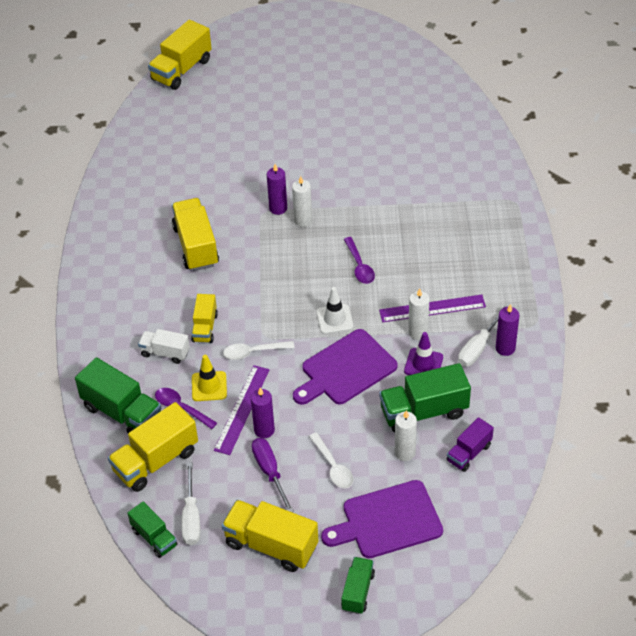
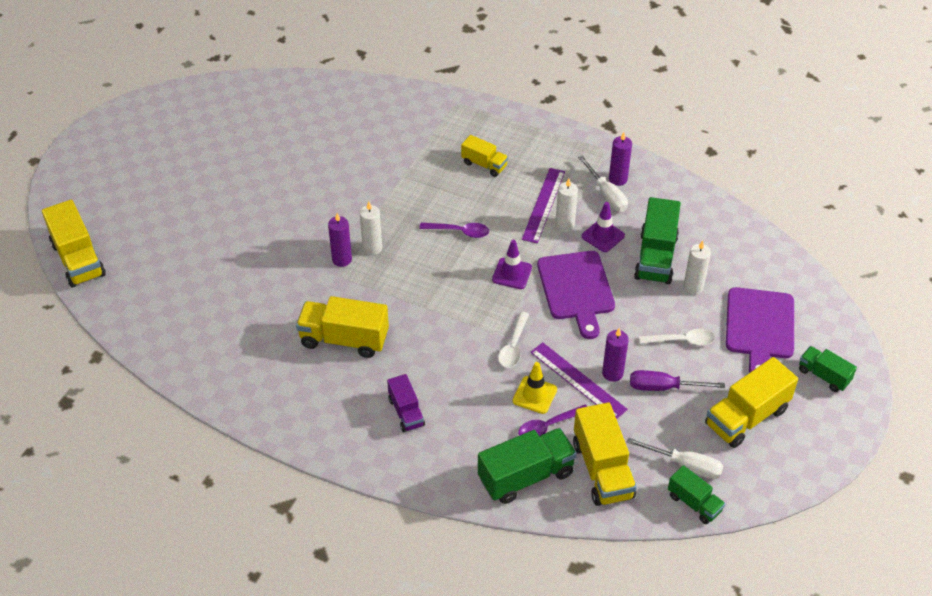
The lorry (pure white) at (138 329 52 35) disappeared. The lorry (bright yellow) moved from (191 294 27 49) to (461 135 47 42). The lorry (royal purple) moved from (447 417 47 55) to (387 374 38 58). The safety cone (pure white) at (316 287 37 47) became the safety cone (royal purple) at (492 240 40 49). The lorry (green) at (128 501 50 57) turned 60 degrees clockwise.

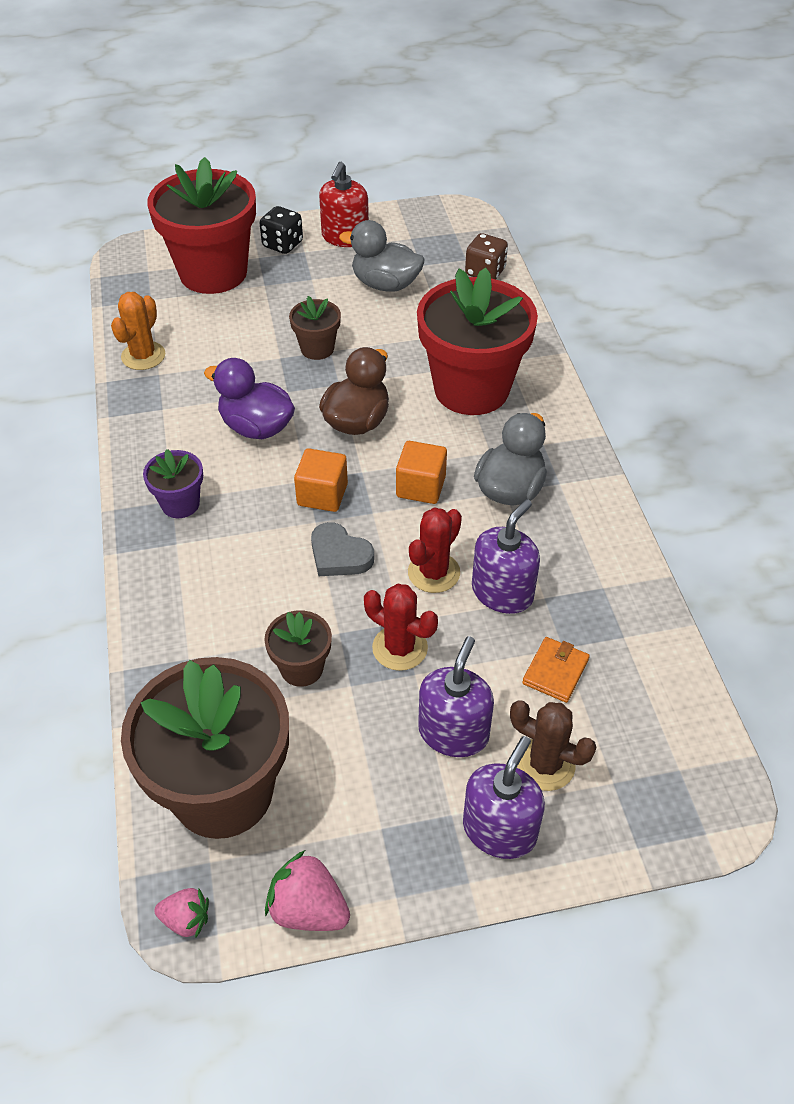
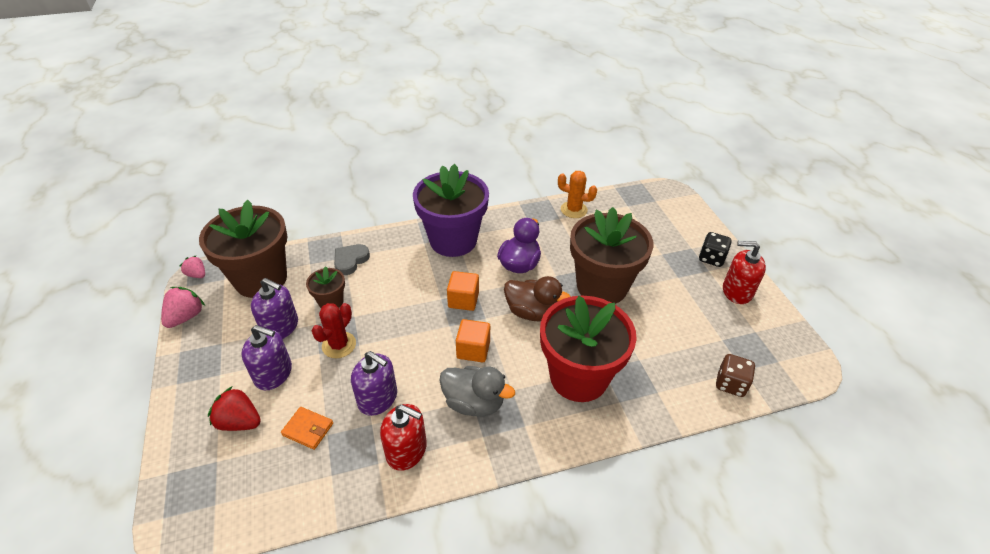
The flower pot (red) at (147 157 109 137) disappeared. The toy duck (ash-grey) at (339 220 86 72) disappeared. The saguaro cactus (red) at (408 507 54 86) disappeared. The soap dispenser (red) at (380 404 47 67) appeared. The heart shape (ash-grey) moved from (311 522 63 55) to (334 244 36 31). The soap dispenser (royal purple) moved from (463 736 82 123) to (251 278 47 61). The saguaro cactus (russet) at (510 700 87 91) was replaced by the berry (red) at (208 386 53 45). The berry (rosy) at (154 888 55 50) turned 120 degrees clockwise. The flower pot (royal purple) at (143 449 60 69) changed to 2.17 times the size. The flower pot (russet) at (289 296 52 64) changed to 2.17 times the size.

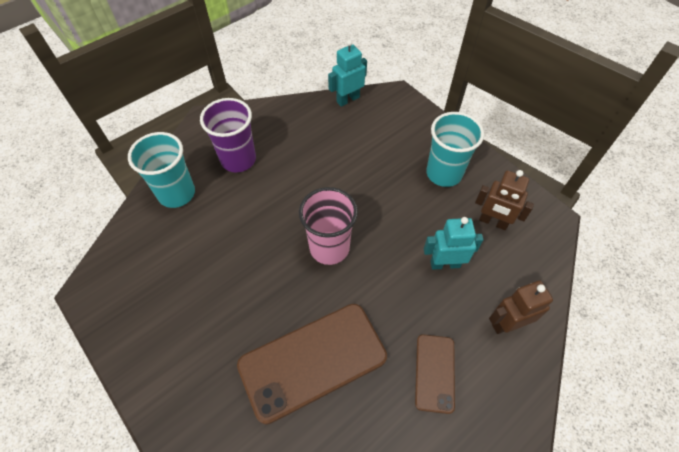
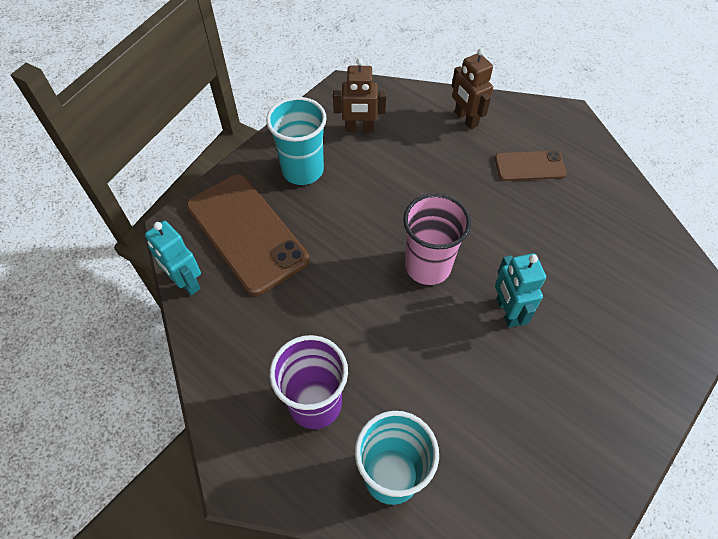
The mobile phone (russet) moved from (237 304 150 121) to (186 174 123 122). The robot (teal) moved from (424 217 59 53) to (495 253 51 75). The robot (russet) at (475 170 59 60) turned 75 degrees clockwise.

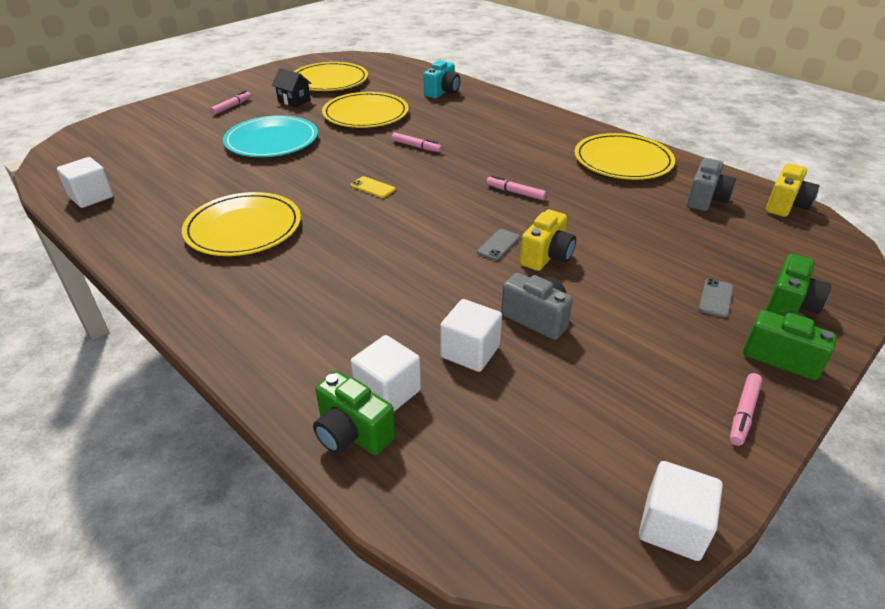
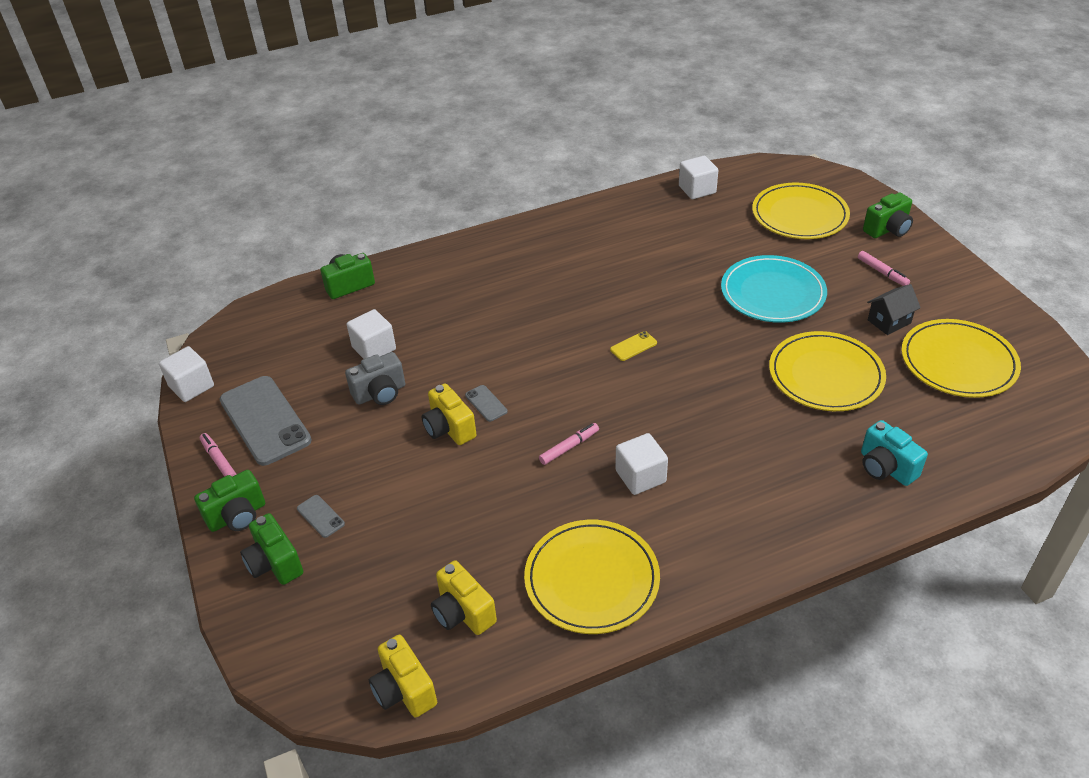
The marker pen (rosy) at (392 133 50 19) disappeared. The mobile phone (ash-grey) at (220 376 92 90) appeared. The camera (green) at (863 193 50 45) appeared. The plate (bright yellow) moved from (182 192 119 64) to (752 183 98 56). The cube (pure white) moved from (351 335 70 76) to (615 433 53 62). The camera (ash-grey) at (687 158 49 53) became the camera (bright yellow) at (431 560 66 75).

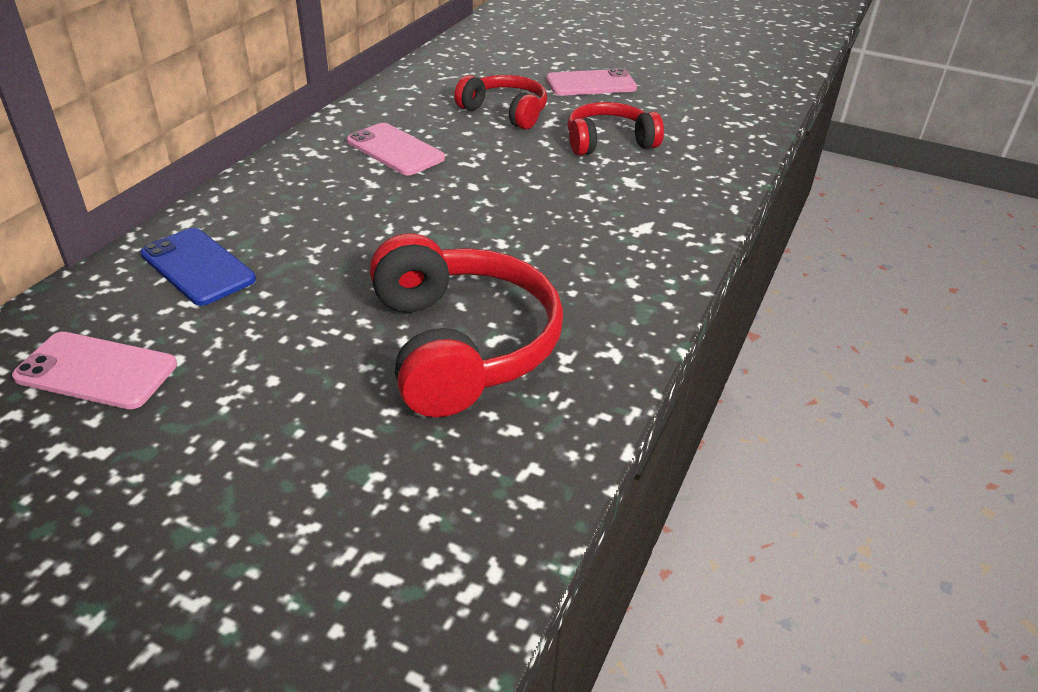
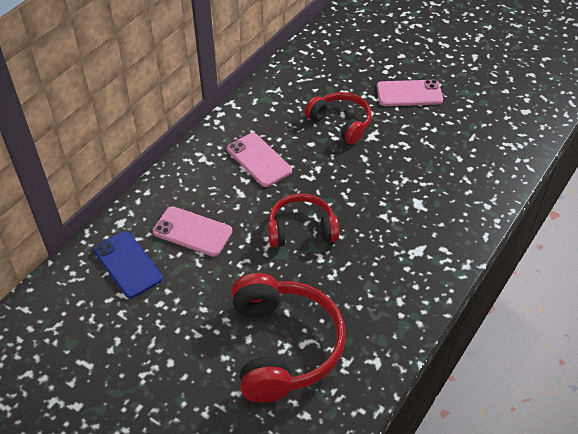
The mobile phone (rosy) moved from (12 332 165 77) to (153 206 80 51). The over-ear headphones (red) moved from (568 102 96 54) to (268 194 71 53).

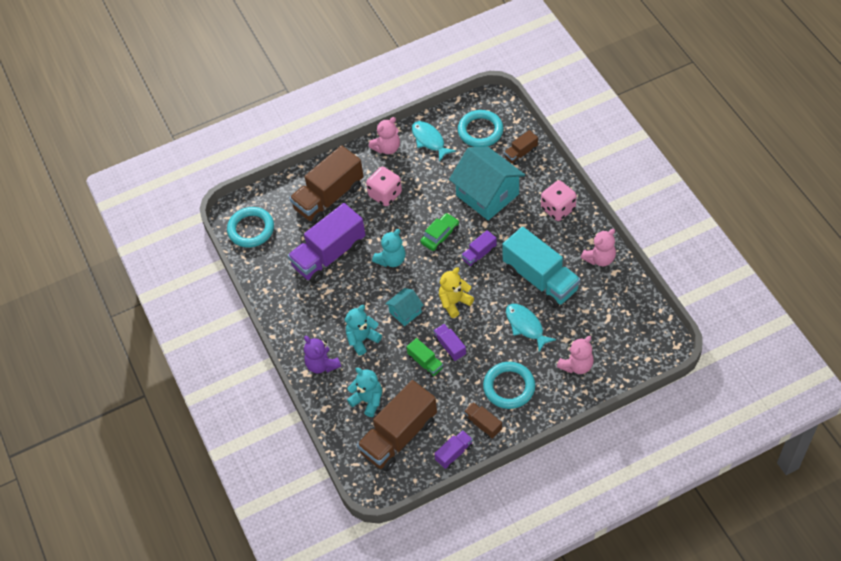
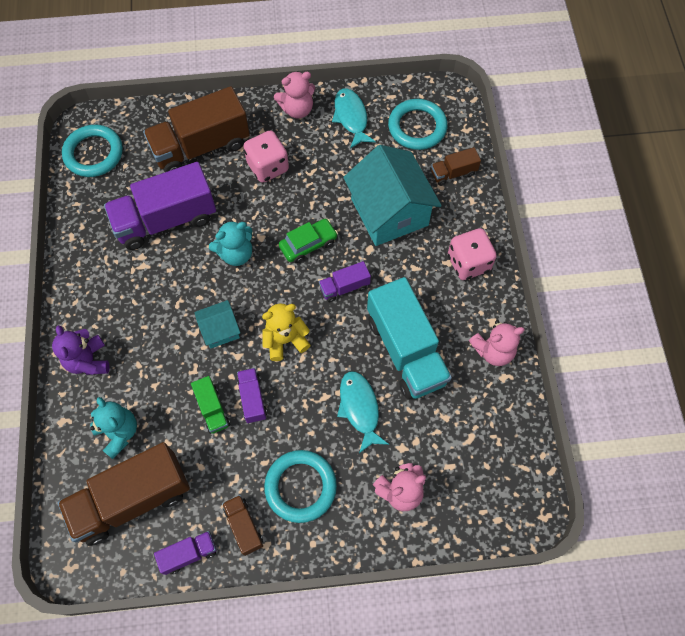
The teddy bear (teal) at (345 305 37 50) disappeared.

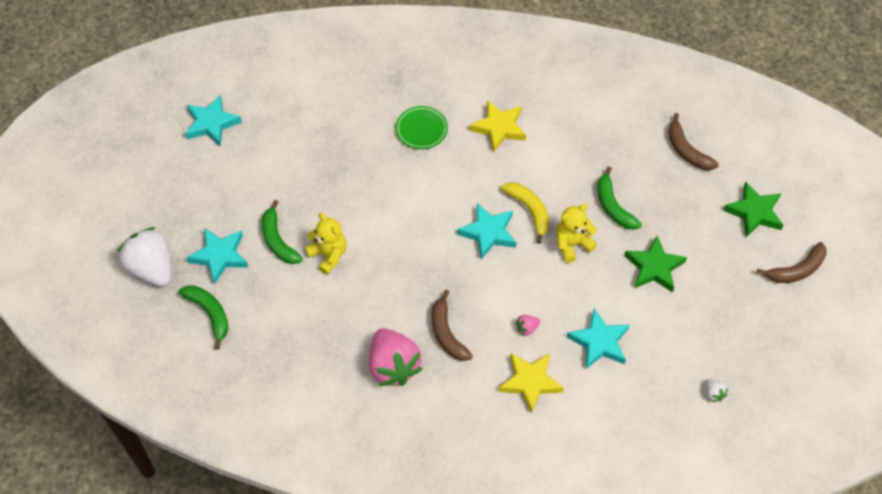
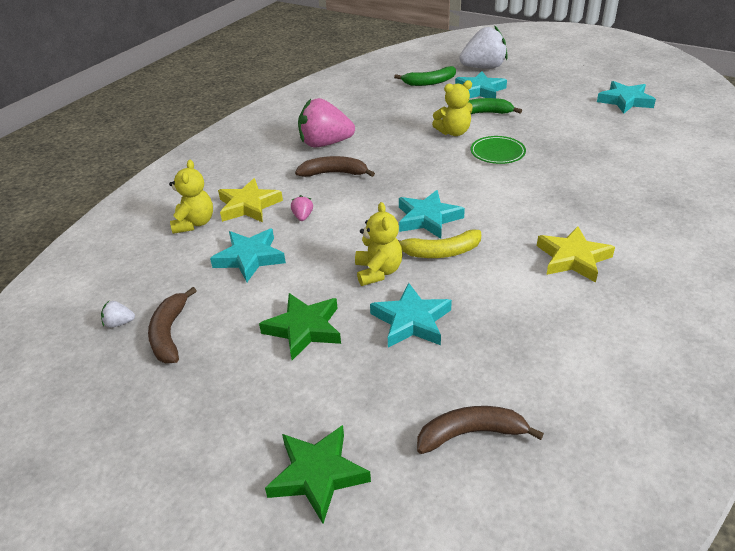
The teddy bear (bright yellow) at (169 160 44 74) appeared. The plate (green) moved from (396 106 52 43) to (471 136 55 28). The banana (russet) moved from (756 242 70 41) to (148 287 49 76). The banana (green) at (597 166 45 64) was replaced by the star shape (teal) at (370 283 82 64).

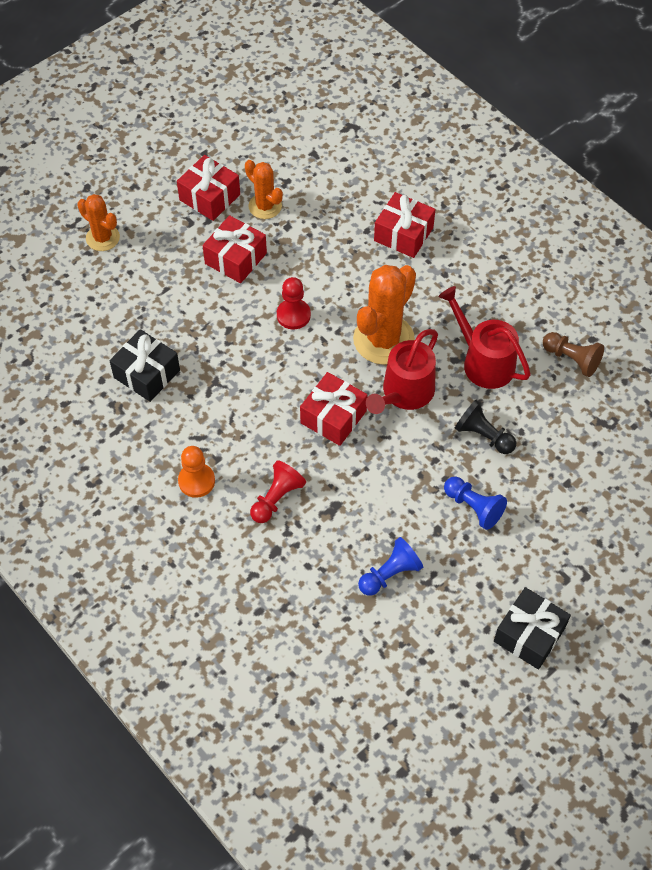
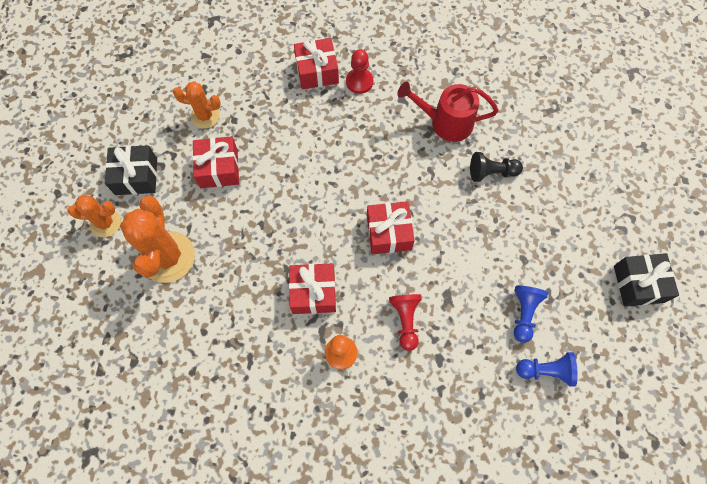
The sprinkling can (red) at (366 329 72 85) disappeared. The chess pawn (russet) at (543 332 61 45) disappeared. The wrapped gift (black) moved from (110 329 70 73) to (105 145 52 50). The wrapped gift (red) moved from (177 155 63 66) to (289 263 47 51). The chess pawn (red) moved from (277 277 34 53) to (346 49 27 45). The saguaro cactus (orange-coloured) moved from (353 265 63 100) to (120 196 75 87). The chess pawn (blue) moved from (444 477 63 53) to (516 352 62 35).

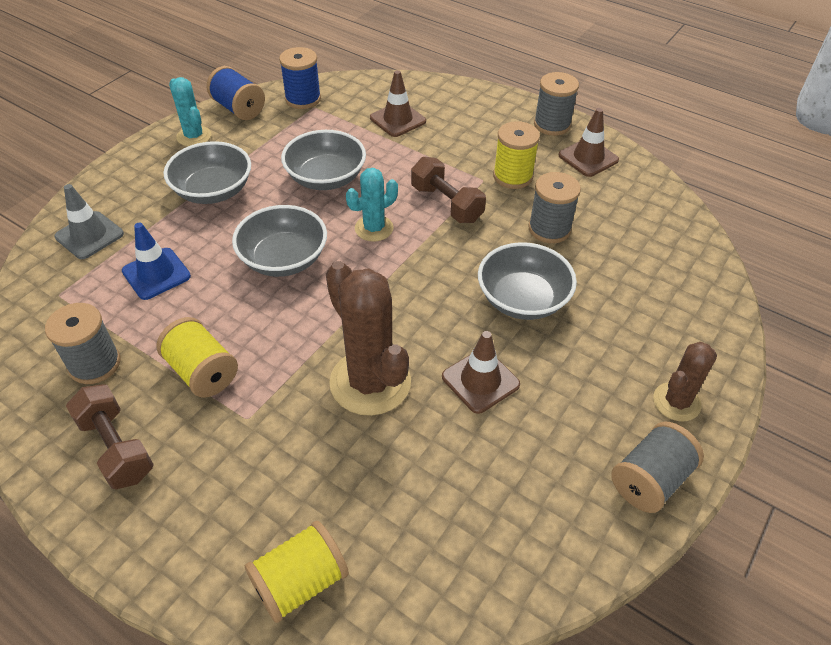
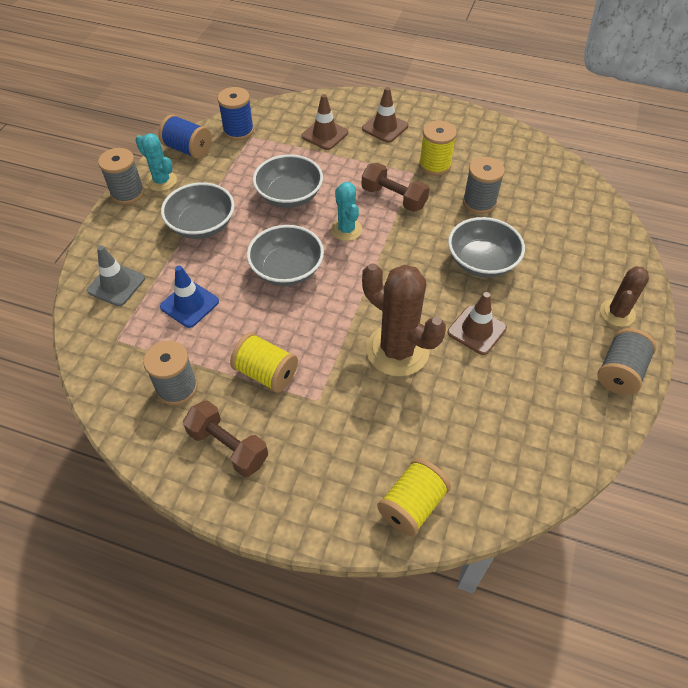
The reel of thread (ash-grey) moved from (534 72 45 64) to (98 148 46 57). The safety cone (russet) moved from (559 108 60 69) to (362 87 46 56). The saguaro cactus (teal) at (346 168 52 73) turned 60 degrees counterclockwise.

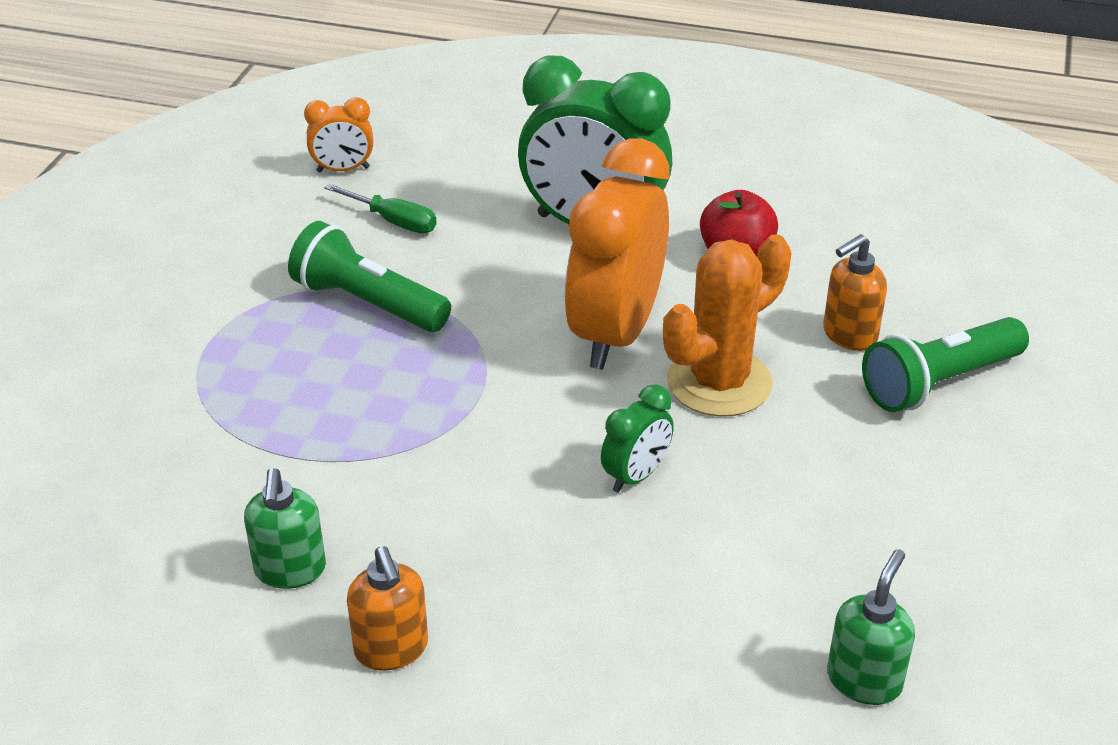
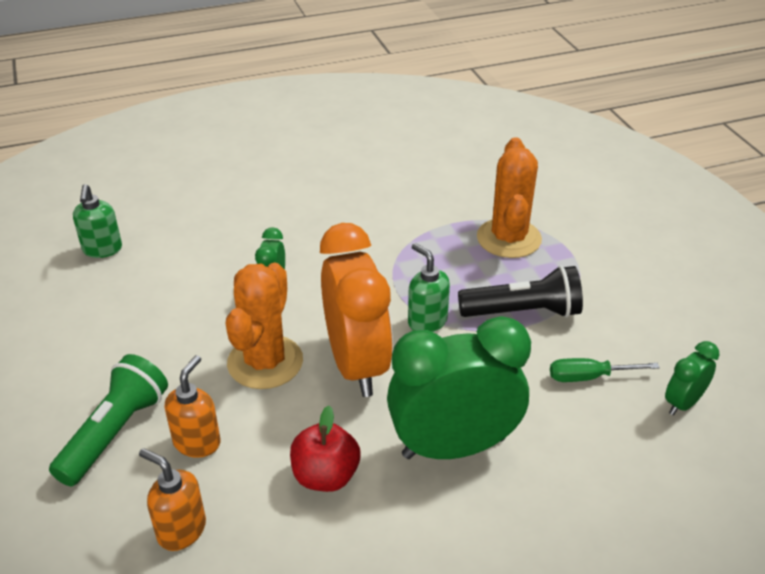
The saguaro cactus (orange-coloured) at (477 137 65 121) appeared. The soap dispenser (green) moved from (244 468 82 121) to (408 243 42 89). The soap dispenser (orange-coloured) moved from (347 546 81 125) to (139 448 67 103). The pocket torch (green) at (288 221 163 111) became the pocket torch (black) at (458 265 125 53). The alarm clock (orange-coloured) at (304 97 69 75) became the alarm clock (green) at (665 341 54 74).

